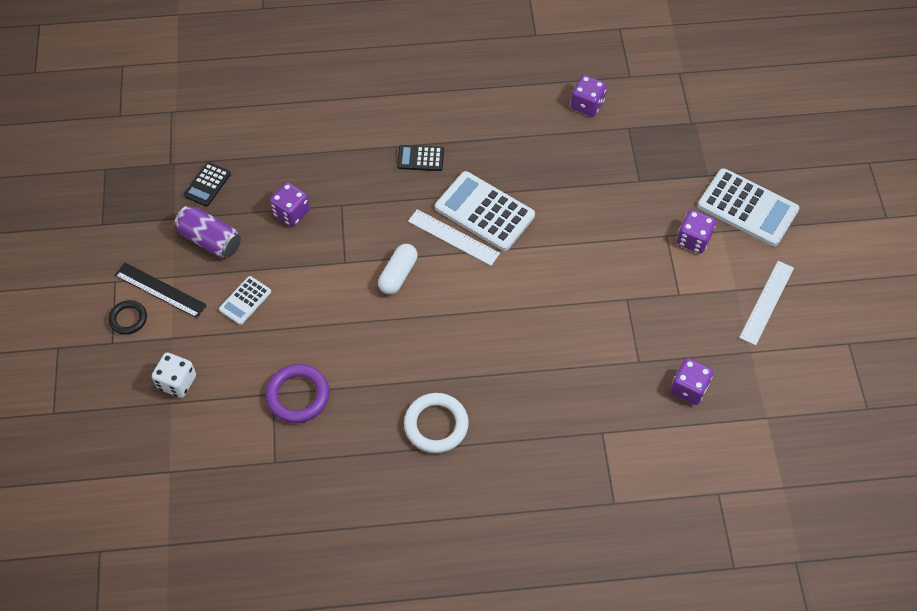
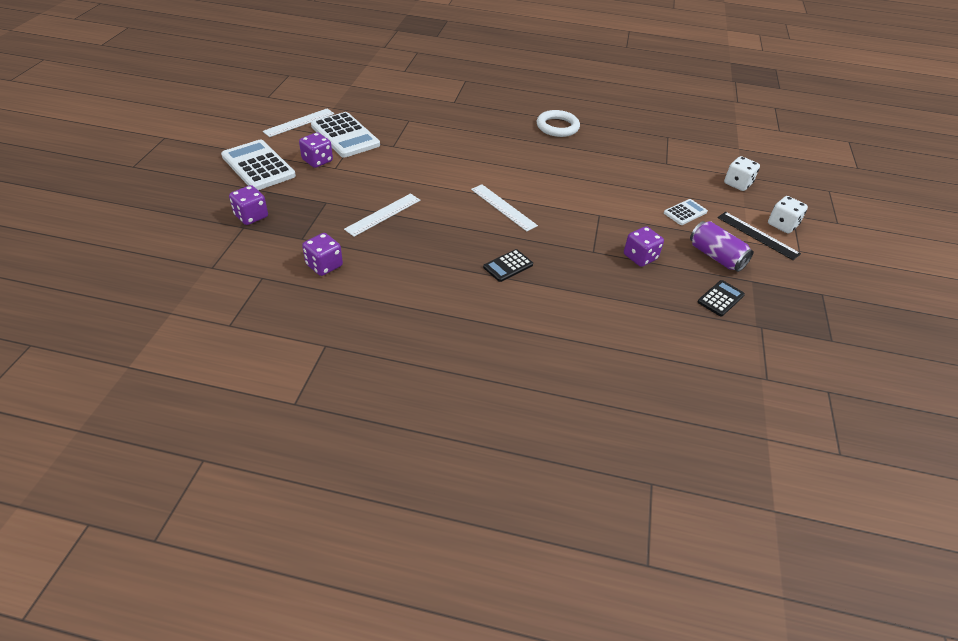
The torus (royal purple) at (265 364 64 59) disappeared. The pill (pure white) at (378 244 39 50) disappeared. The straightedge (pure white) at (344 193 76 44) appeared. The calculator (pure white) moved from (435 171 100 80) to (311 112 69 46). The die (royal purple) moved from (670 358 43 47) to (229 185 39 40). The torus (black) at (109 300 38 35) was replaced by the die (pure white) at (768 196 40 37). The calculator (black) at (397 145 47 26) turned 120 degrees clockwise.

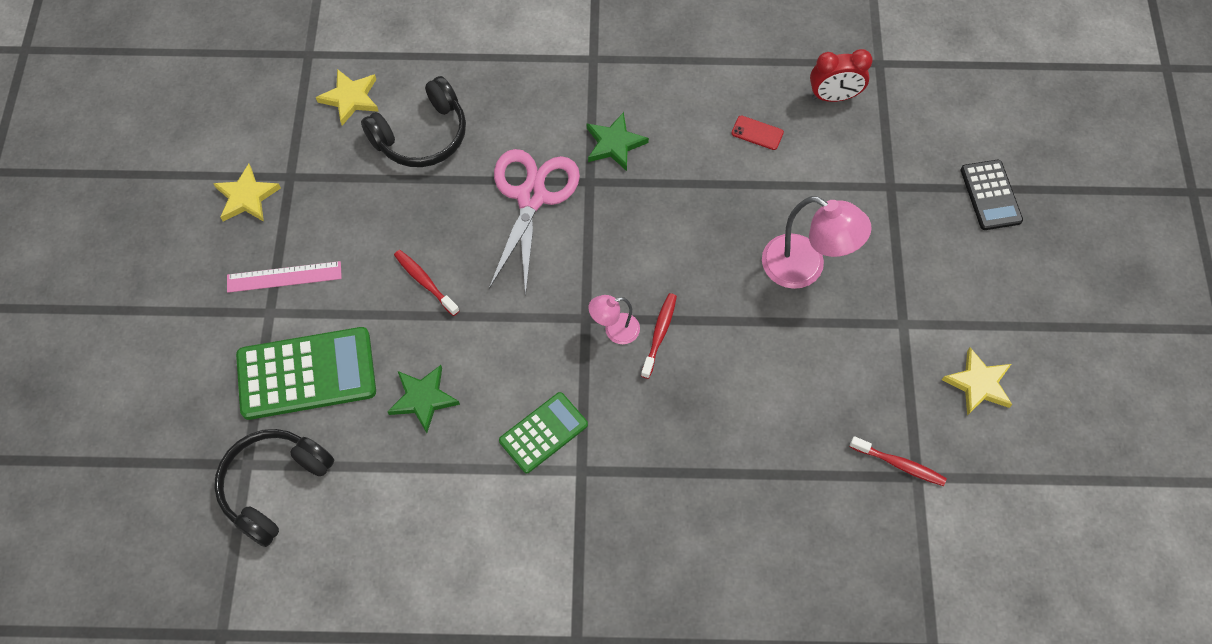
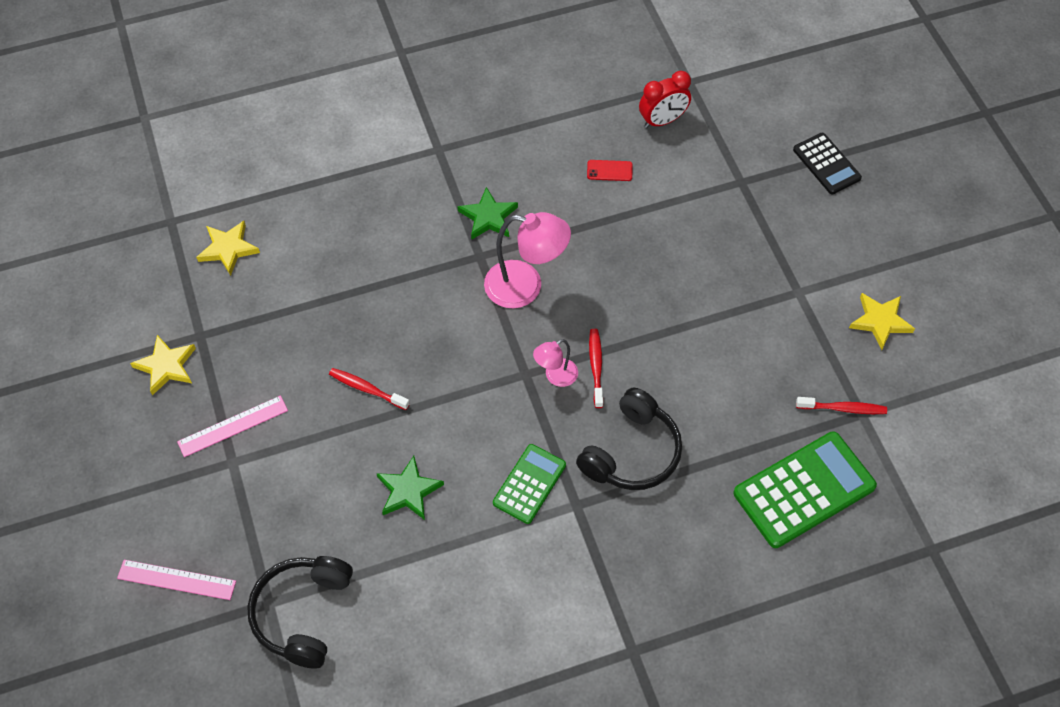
The pair of scissors (rosy) at (489 149 91 147) disappeared. The straightedge (rosy) at (117 560 119 40) appeared. The calculator (green) moved from (236 327 140 93) to (733 431 144 117). The over-ear headphones (black) moved from (361 76 105 91) to (576 388 106 102). The lamp (rosy) moved from (762 196 110 93) to (484 212 87 96).

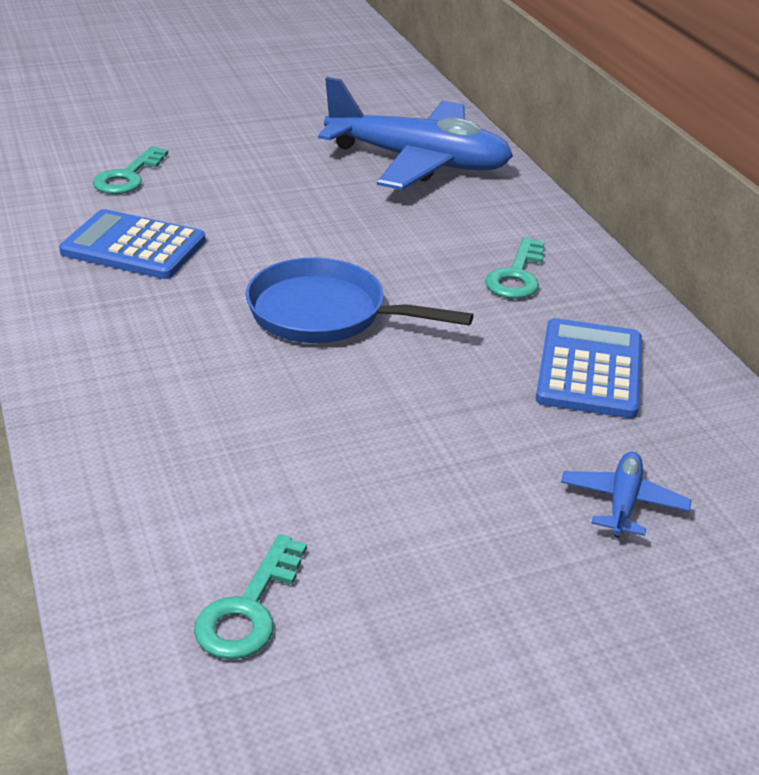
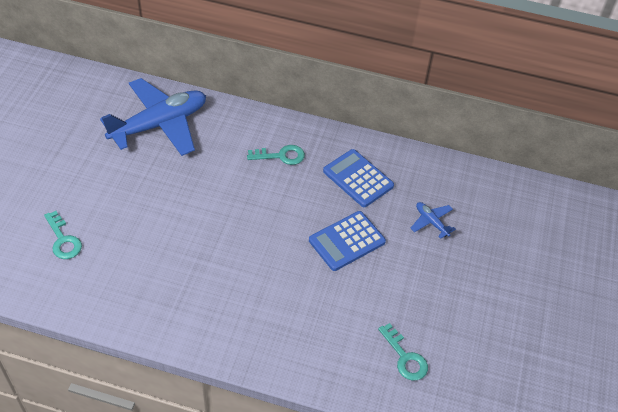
The pan (blue) at (246 257 228 86) disappeared. The calculator (blue) moved from (59 209 147 70) to (309 211 77 60). The door key (teal) at (485 237 59 62) turned 60 degrees counterclockwise.

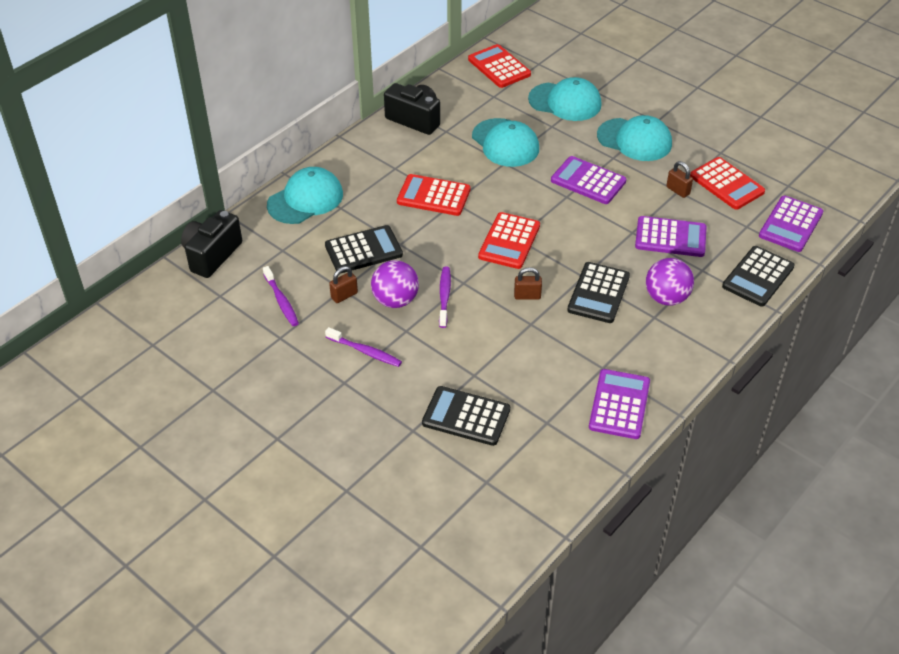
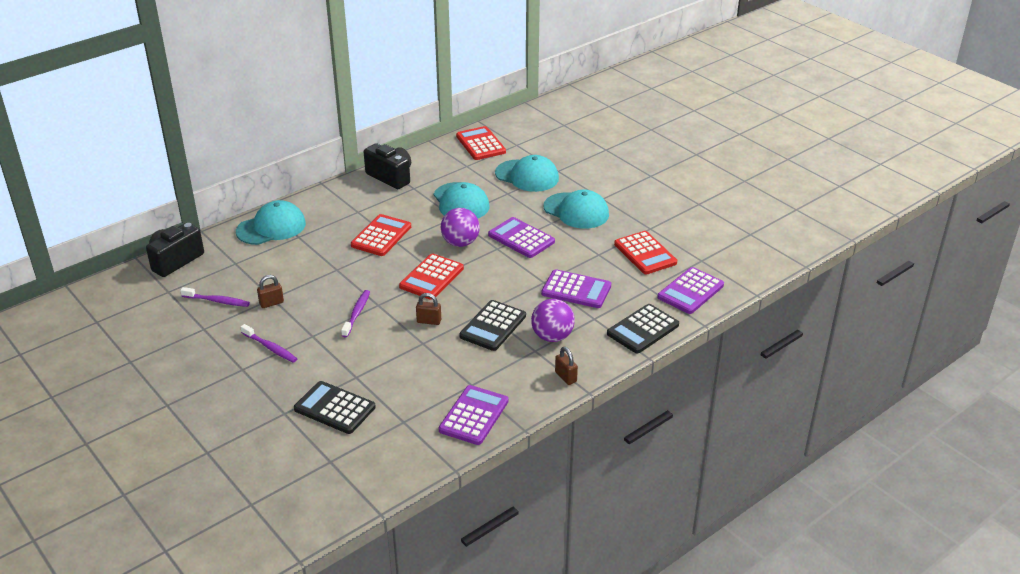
The calculator (black) at (325 225 78 48) disappeared. The ball (royal purple) moved from (371 260 48 48) to (441 208 39 39). The lock (russet) moved from (666 161 27 37) to (555 347 23 38). The tooth brush (royal purple) at (263 266 36 60) turned 60 degrees counterclockwise. The calculator (red) at (397 174 73 42) turned 90 degrees clockwise.

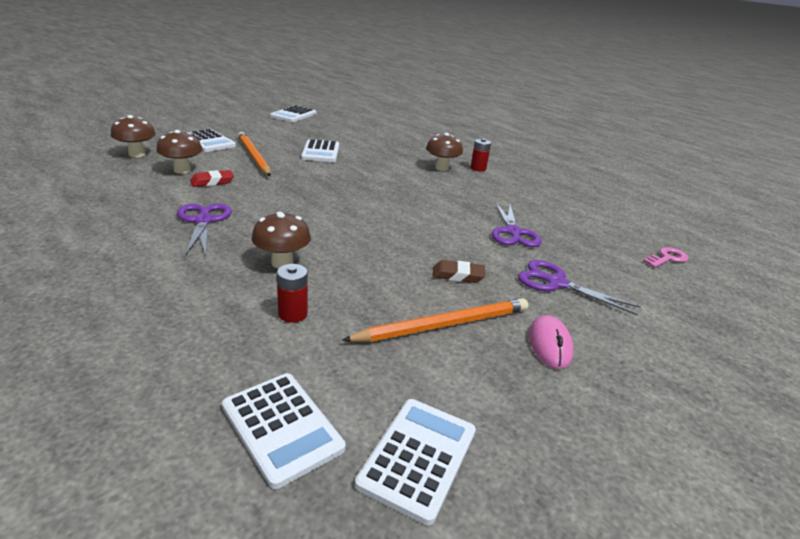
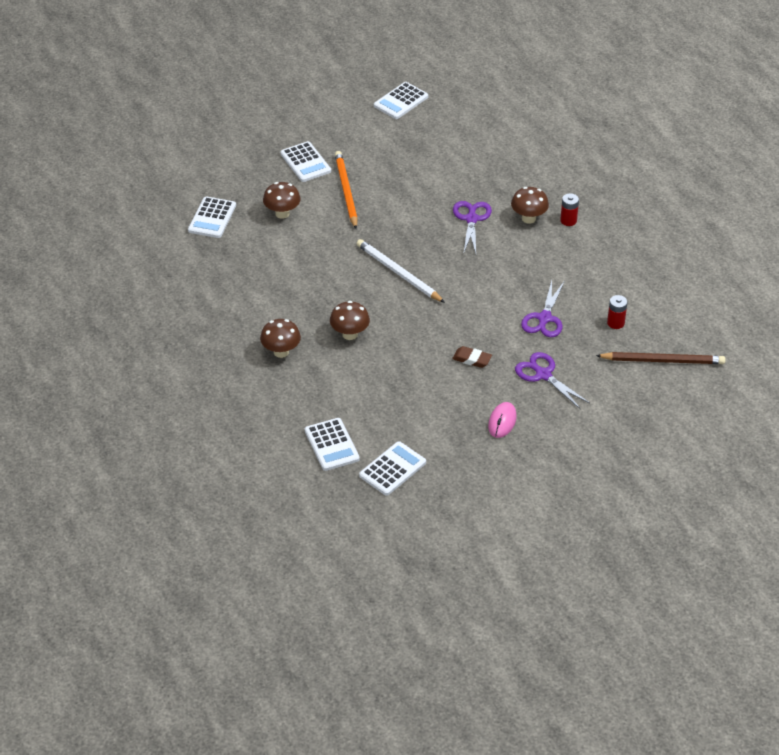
The eraser (red) at (190 170 44 17) disappeared. The lead pencil (orange-coloured) at (342 298 186 44) disappeared. The lead pencil (pure white) at (357 239 88 64) appeared. The toadstool (russet) moved from (111 115 45 42) to (260 319 41 39). The pair of scissors (royal purple) moved from (177 203 55 53) to (453 201 39 53). The power cell (red) moved from (277 264 31 59) to (607 295 20 34). The calculator (pure white) moved from (301 139 38 23) to (188 196 48 42). The door key (rosy) at (643 247 46 21) was replaced by the lead pencil (russet) at (596 352 130 12).

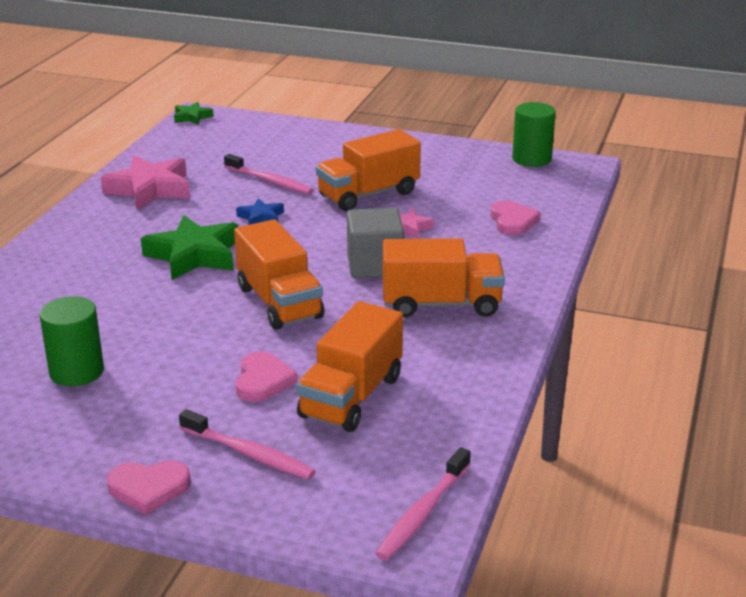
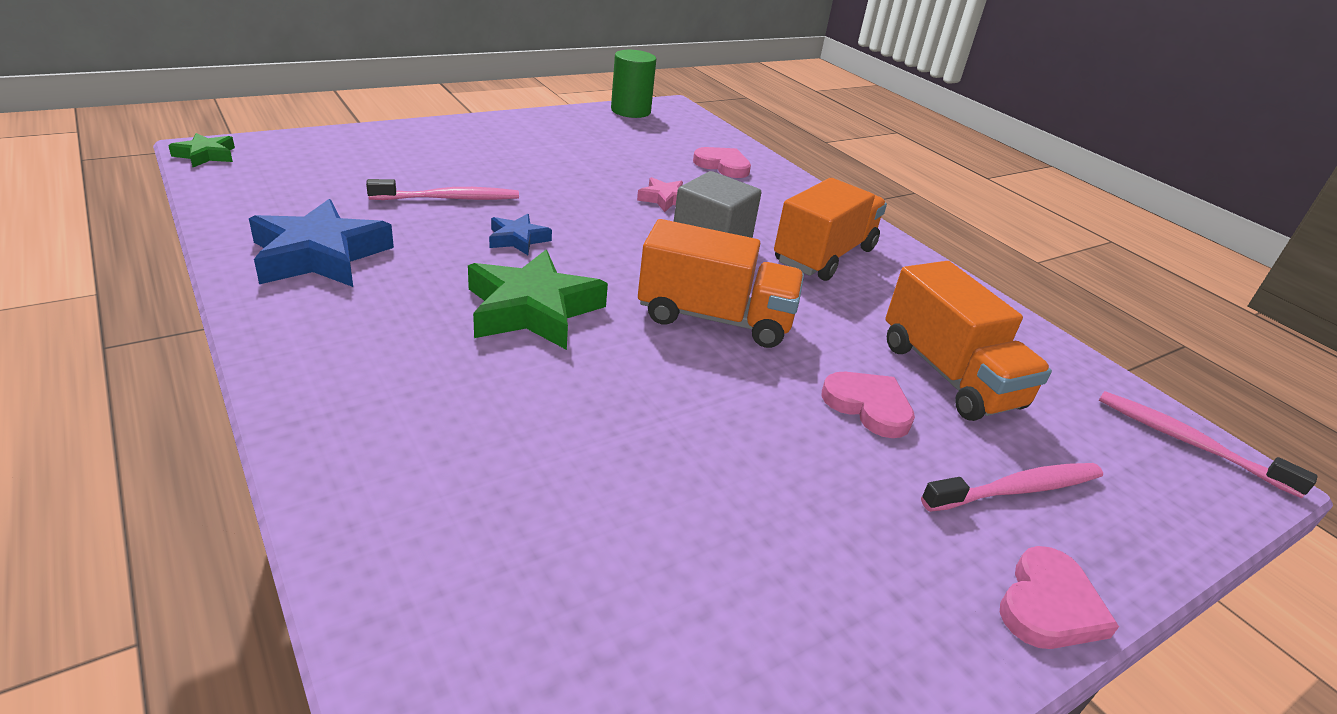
The cylinder (green) at (39 296 65 90) disappeared. The lorry (orange-coloured) at (316 129 105 82) disappeared. The star shape (rosy) at (100 156 90 54) became the star shape (blue) at (249 199 145 88). The tooth brush (rosy) at (375 447 96 114) turned 150 degrees clockwise.

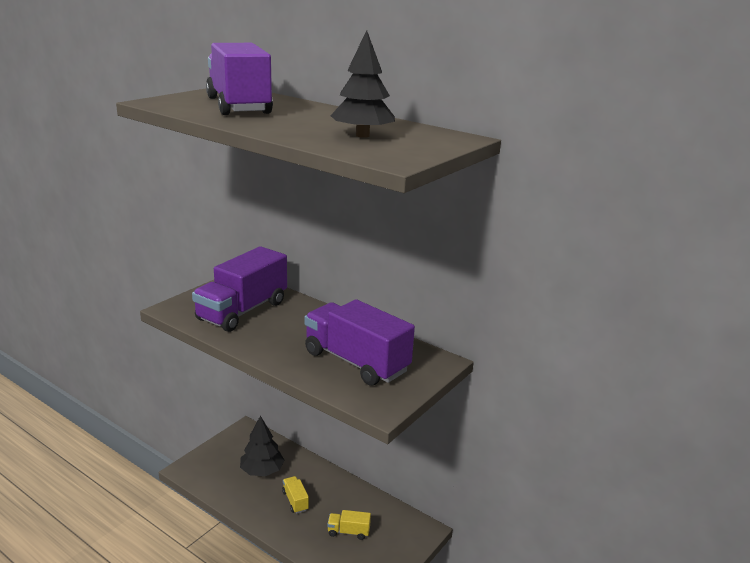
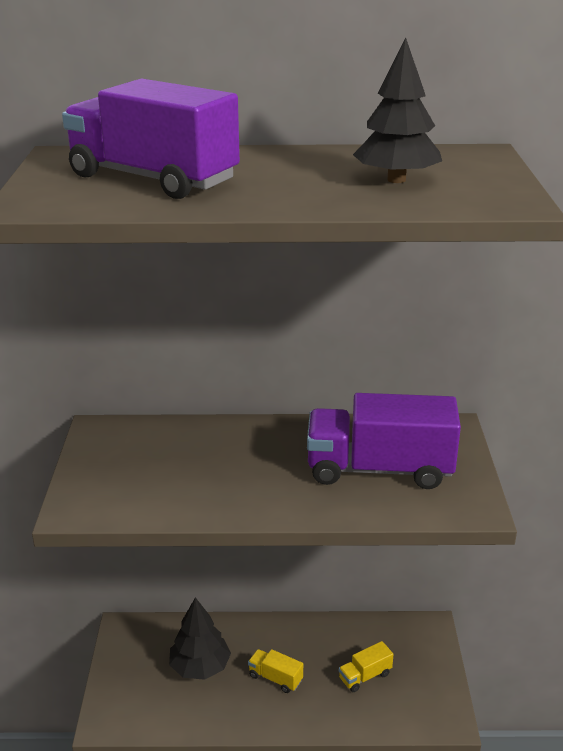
The lorry (royal purple) at (192 246 95 86) disappeared.

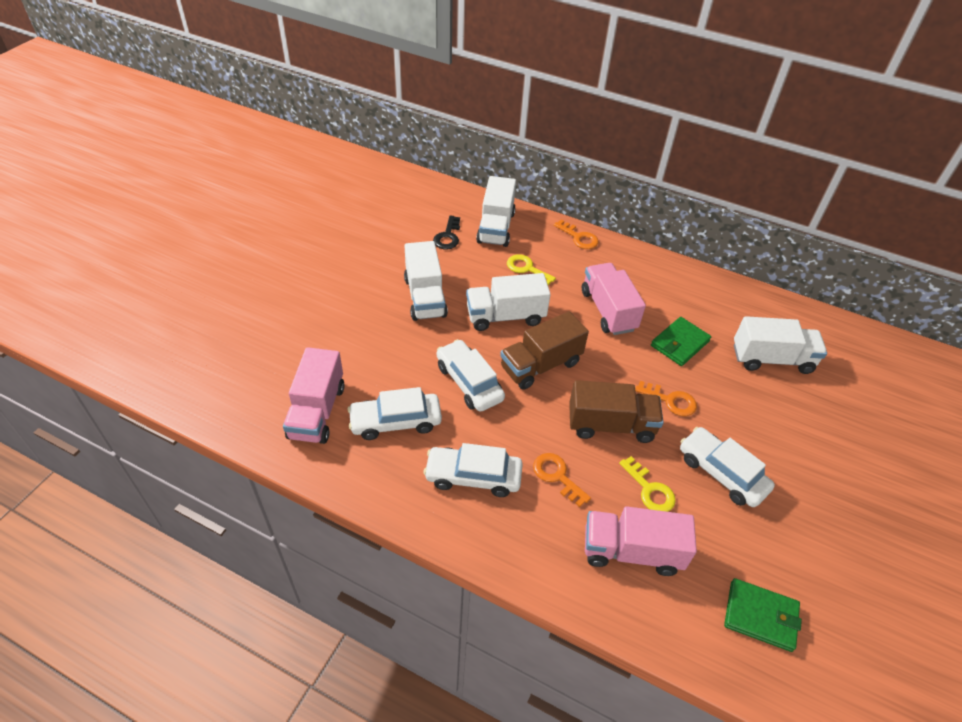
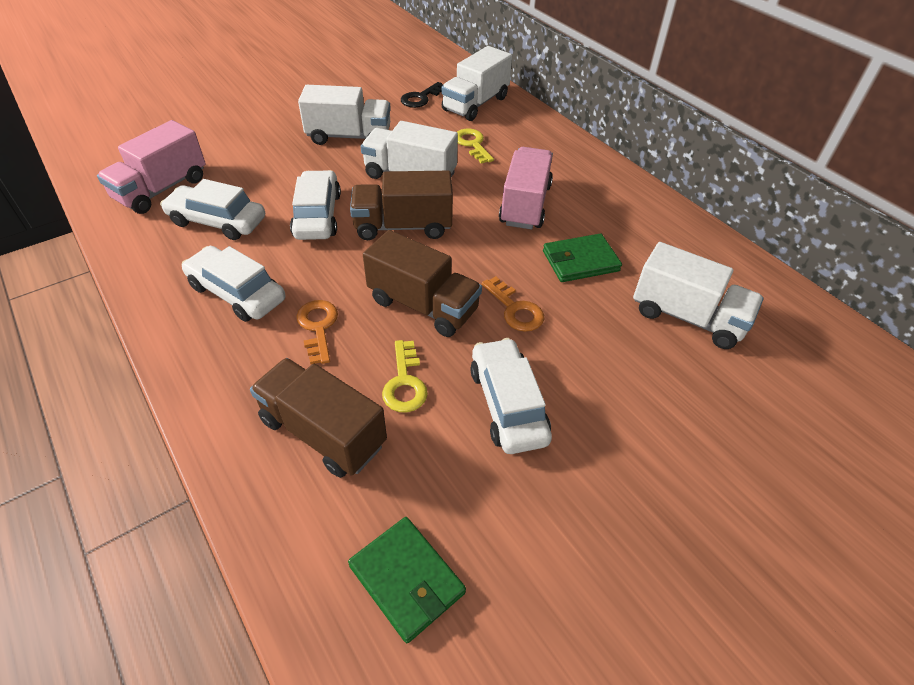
The door key (orange-coloured) at (554 220 45 29) disappeared. The lorry (rosy) at (585 506 112 70) became the lorry (russet) at (250 358 137 120). The lorry (pure white) at (404 241 44 80) turned 105 degrees counterclockwise.

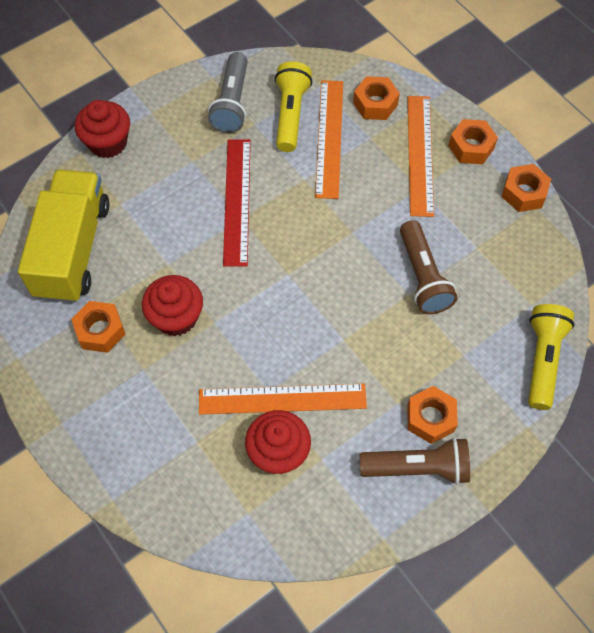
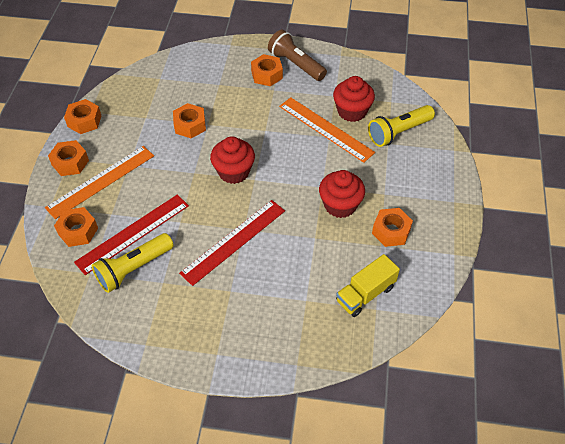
The pocket torch (ash-grey) at (208 52 39 81) disappeared. The muffin (red) moved from (75 100 55 58) to (210 136 45 48). The pocket torch (bright yellow) moved from (528 304 47 106) to (368 105 67 42). The pocket torch (russet) at (400 220 58 94) was replaced by the hexagon nut (orange-coloured) at (173 103 33 35). The straightedge (orange-coloured) at (315 80 28 119) became the straightedge (red) at (74 194 115 81). The lorry (bright yellow) at (18 170 91 133) changed to 0.57 times the size.

